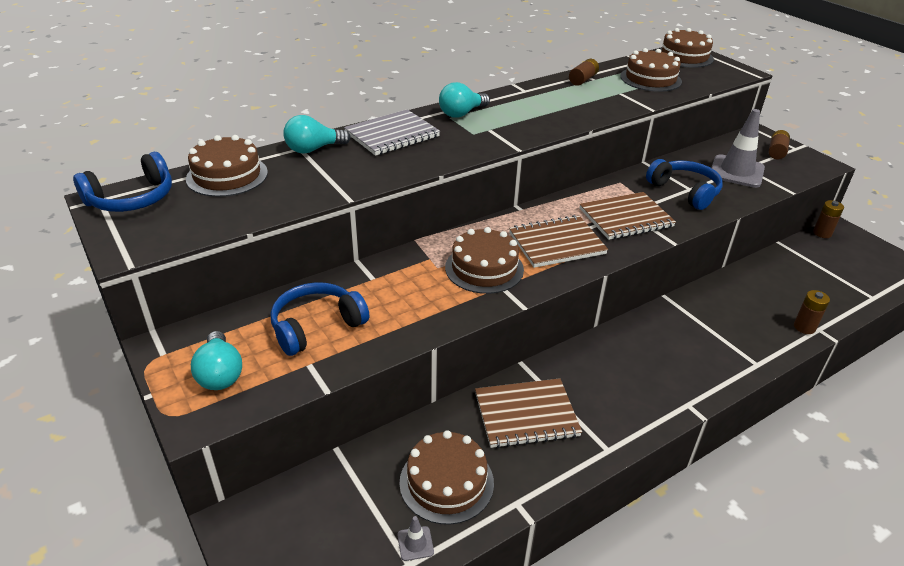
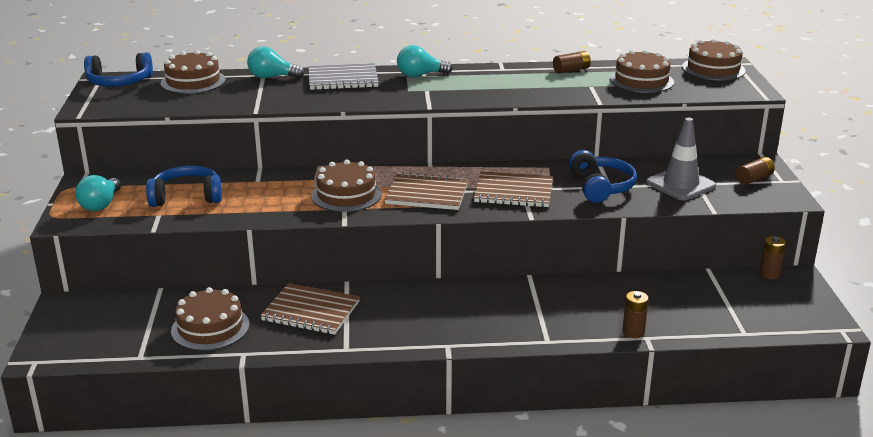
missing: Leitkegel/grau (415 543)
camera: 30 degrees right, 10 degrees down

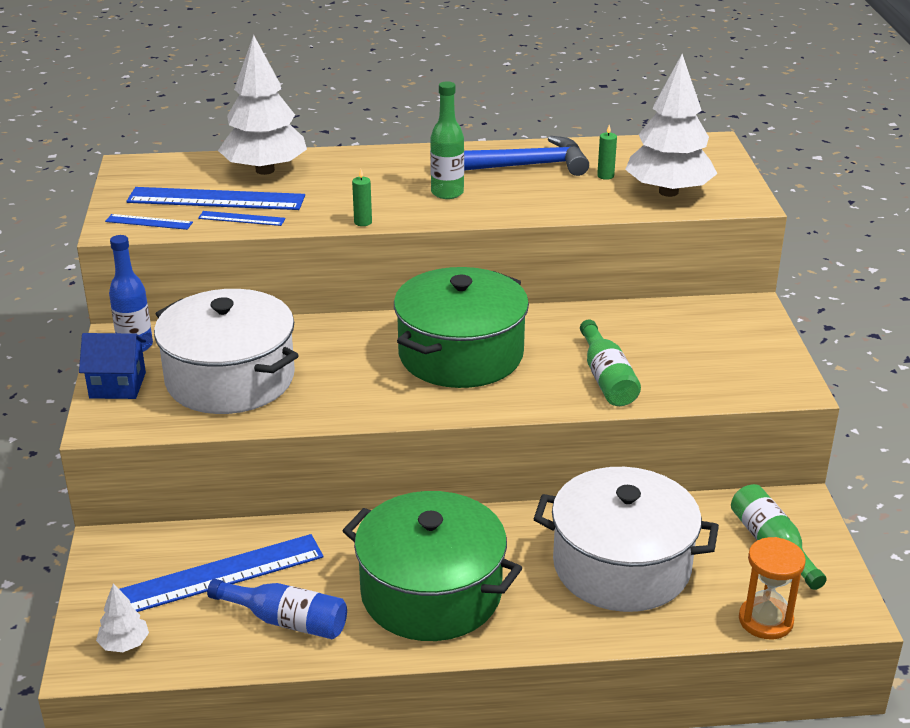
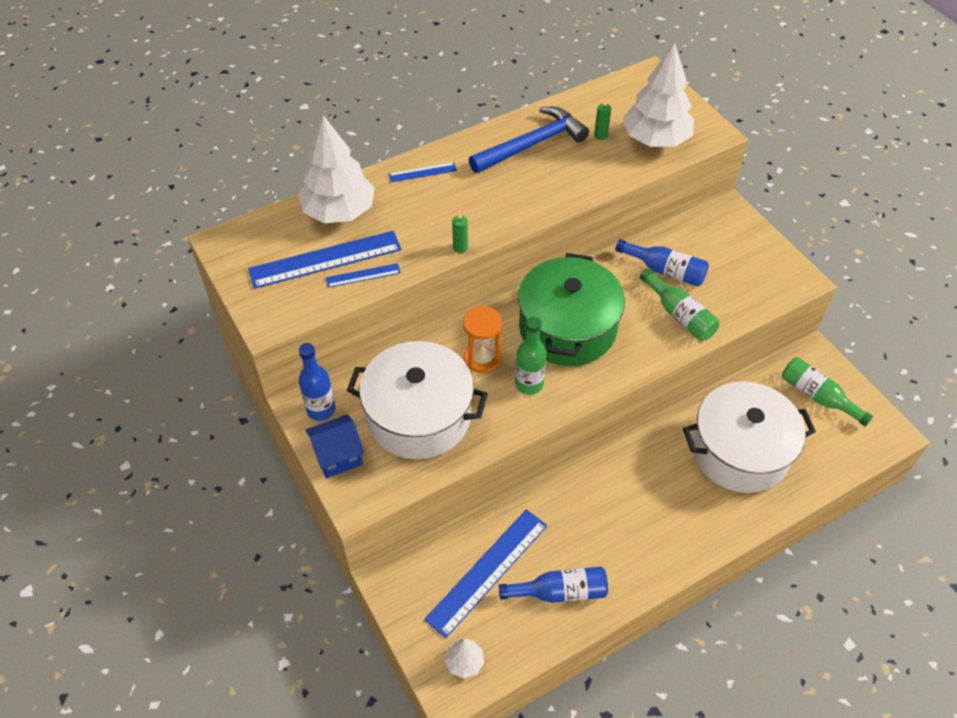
missing: Kochtopf/grün (431 593)
appeared: Flasche/blau (665 270)
relocated: Lineal/blau (149 222) to (422 172); Sanduhr/orange (765 620) to (482 358); Flasche/grün (447 193) to (529 384)
camera: 25 degrees left, 20 degrees up

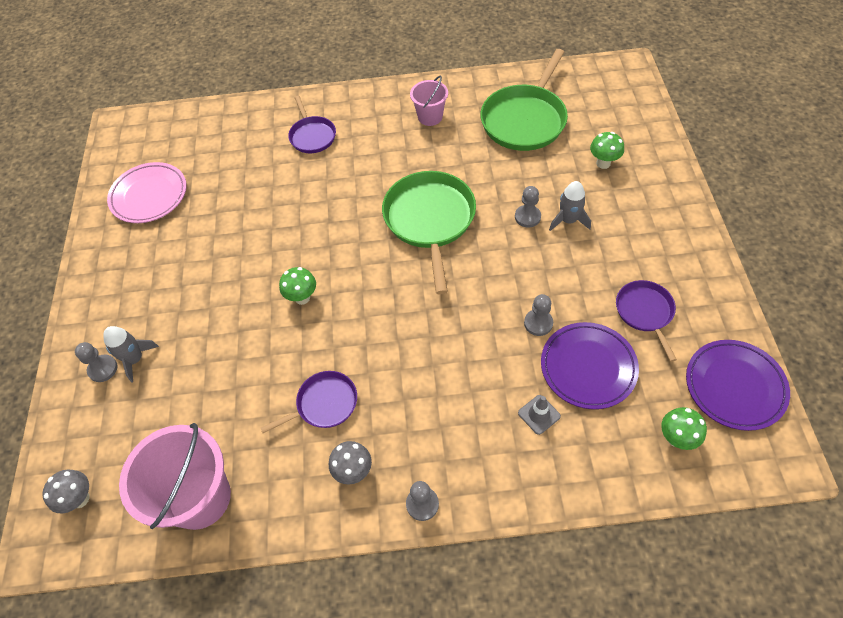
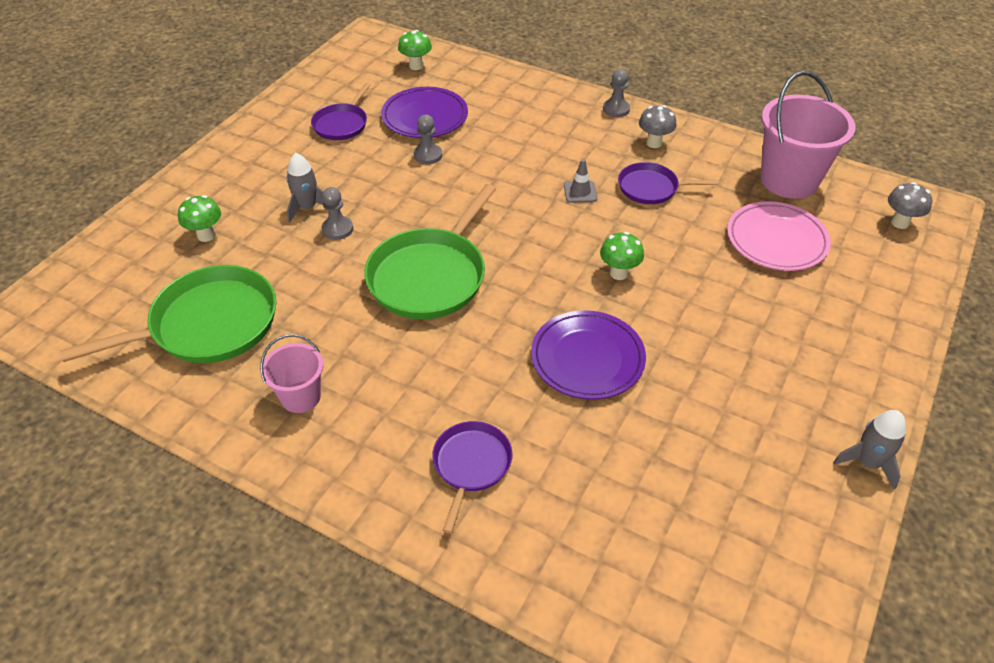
missing: Bauer/grau (103 369)
relocated: Teller/lila (734 386) to (587 358); Leitkegel/grau (539 414) to (580 192); Teller/rosa (149 196) to (776 240); Rakete/grau (135 359) to (868 462)
camera: 150 degrees left, 10 degrees down

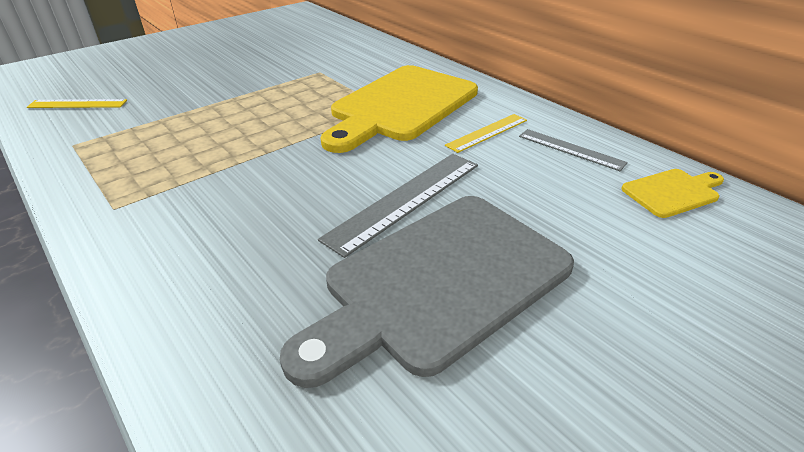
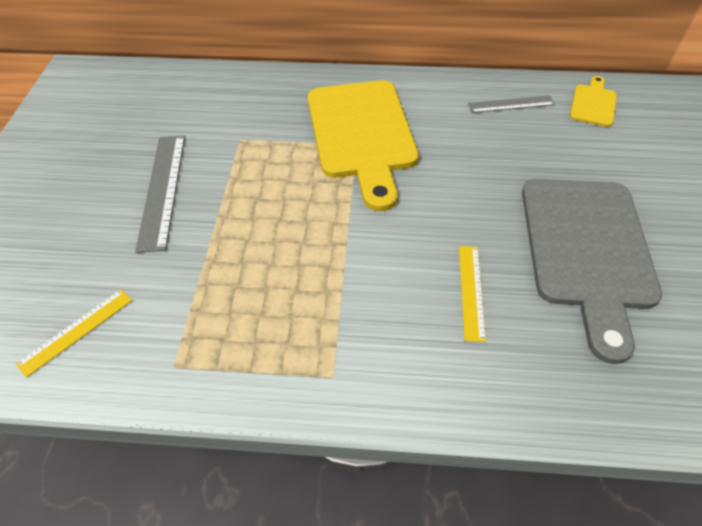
relocated: Lineal/grau (405 200) to (162 189); Lineal/gelb (487 132) to (471 291)
camera: 45 degrees left, 15 degrees up

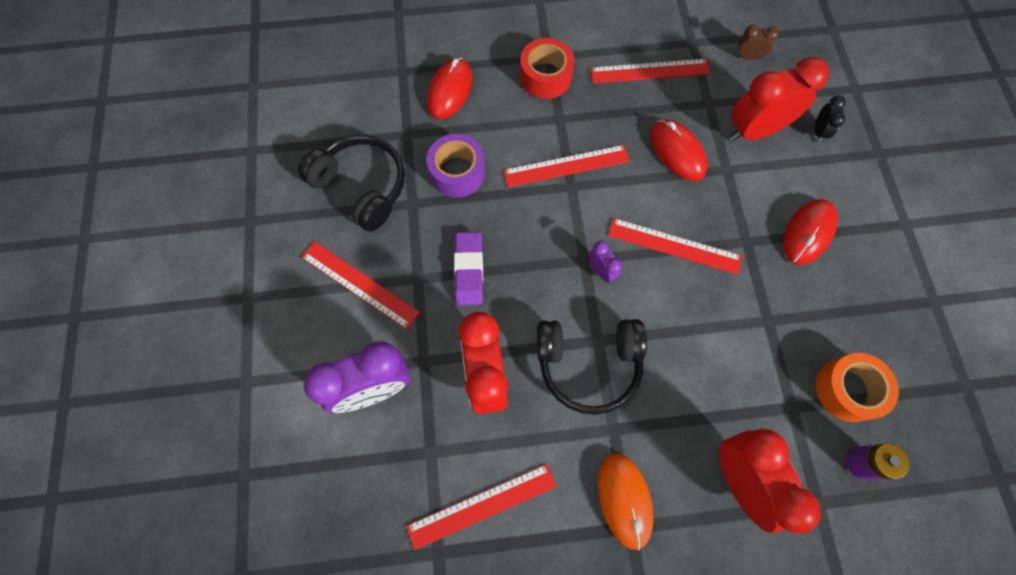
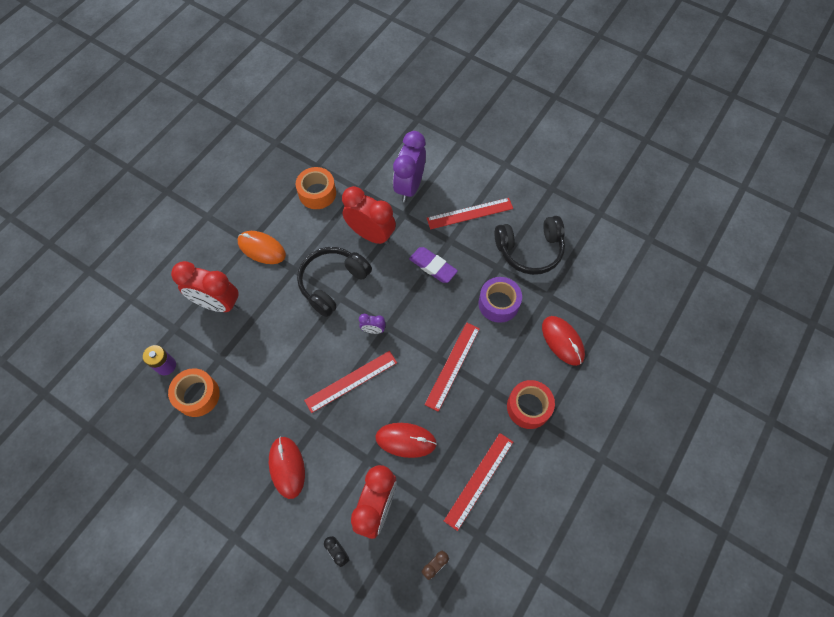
exchanged: Lineal/rot (482 506) to Klebeband/orange (317 193)
camera: 130 degrees right, 5 degrees down

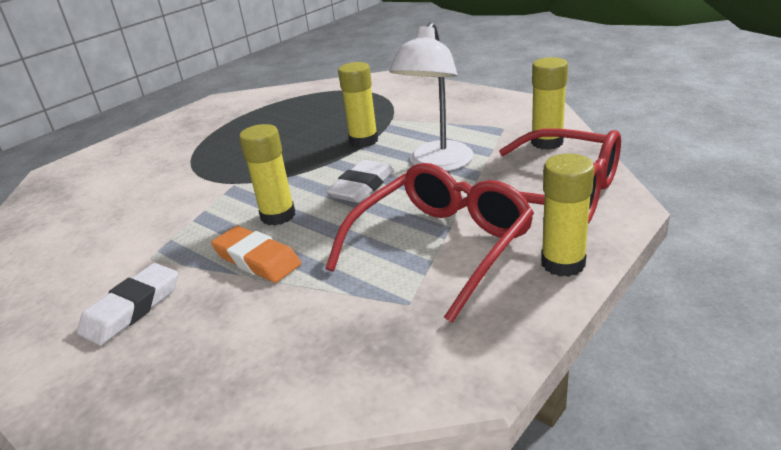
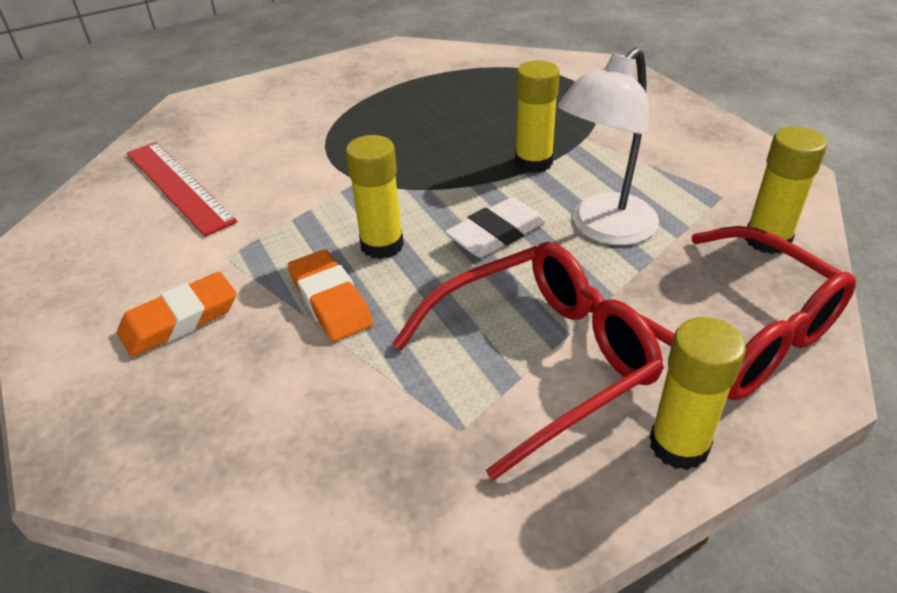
appeared: Lineal/rot (179 186)
colour: Radiergummi/weiß (132 308) to Radiergummi/orange (180 319)
camera: 20 degrees right, 10 degrees up

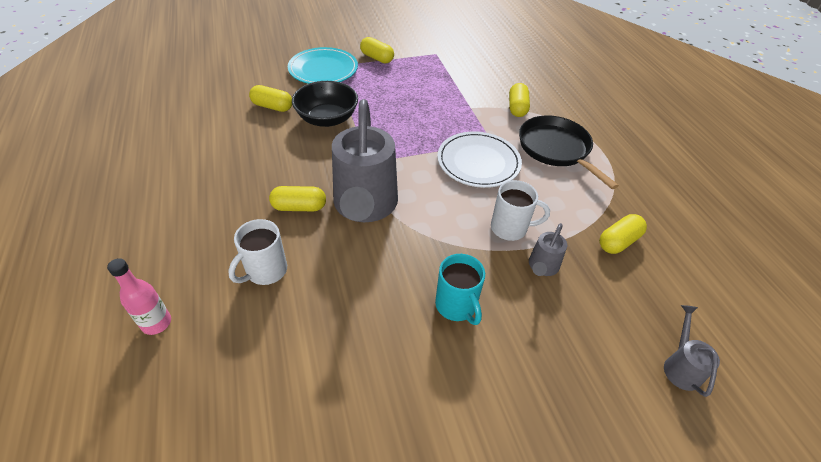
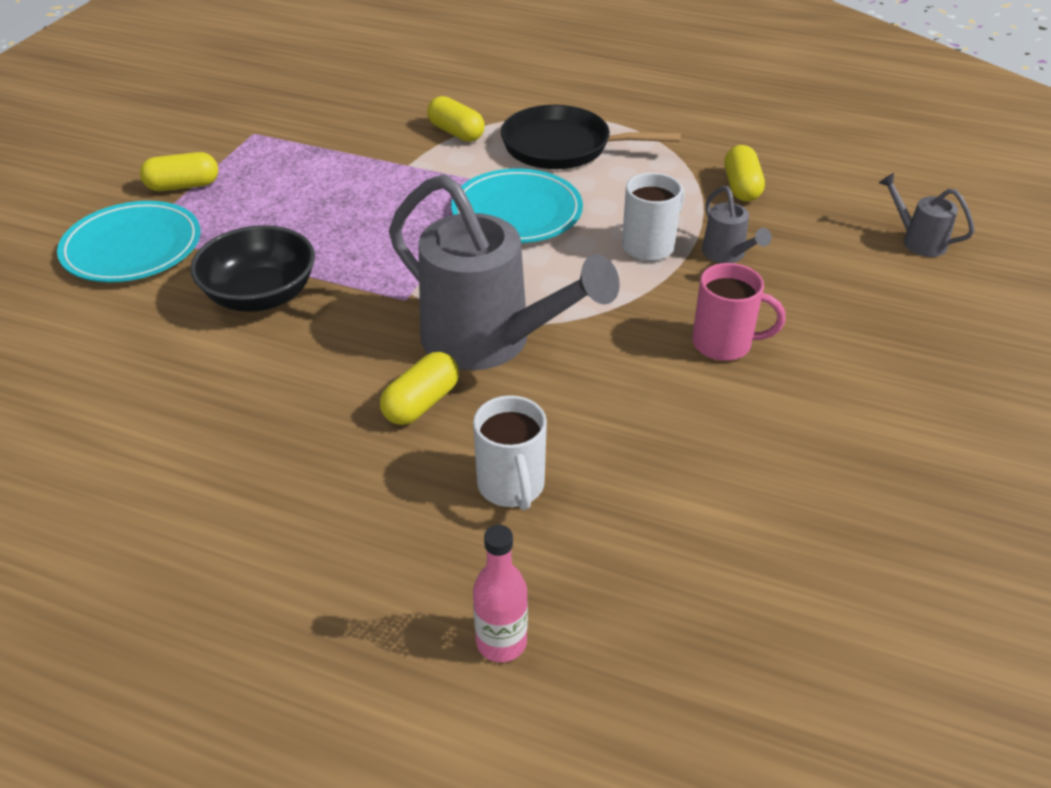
missing: Kapsel/gelb (272 107)
colour: Teller/weiß (478 162) to Teller/türkis (517 212); Tasse/türkis (456 306) to Tasse/rosa (724 344)
camera: 50 degrees left, 5 degrees down

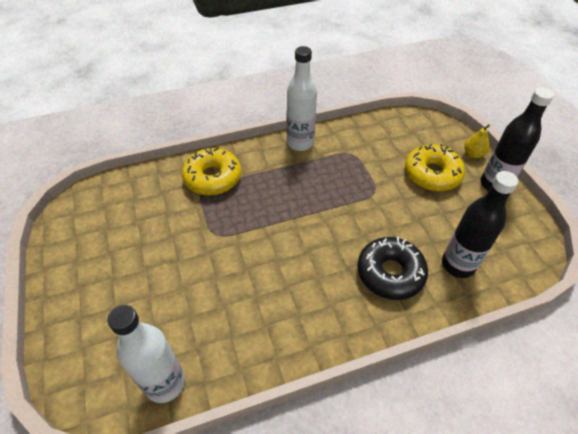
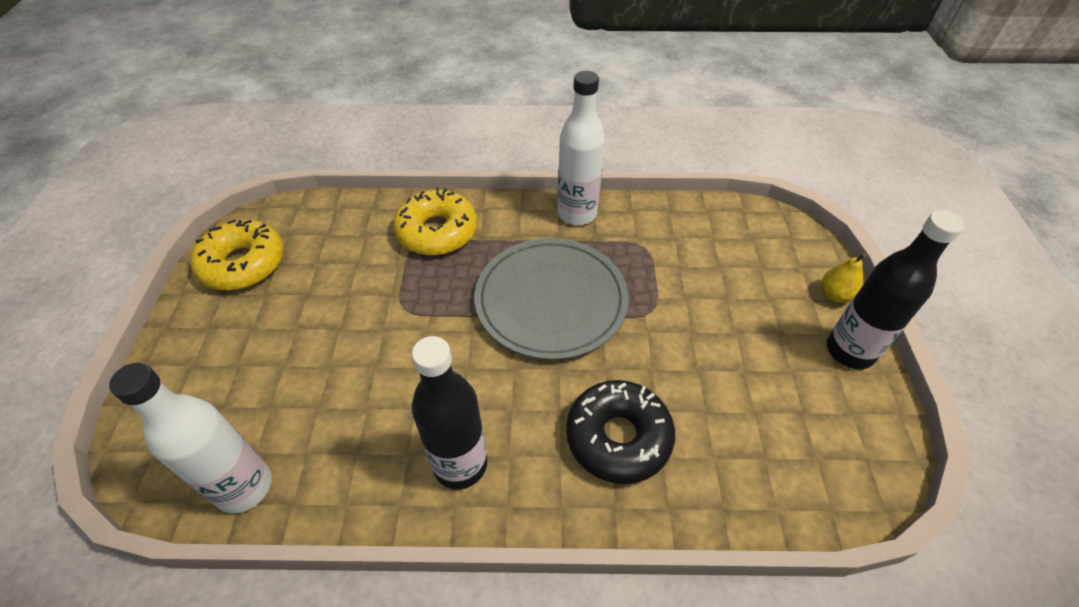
appeared: Teller/grau (551 301)
relocated: Donut/gelb (432 174) to (243 264); Flasche/schwarz (458 265) to (460 464)
camera: 20 degrees right, 0 degrees up

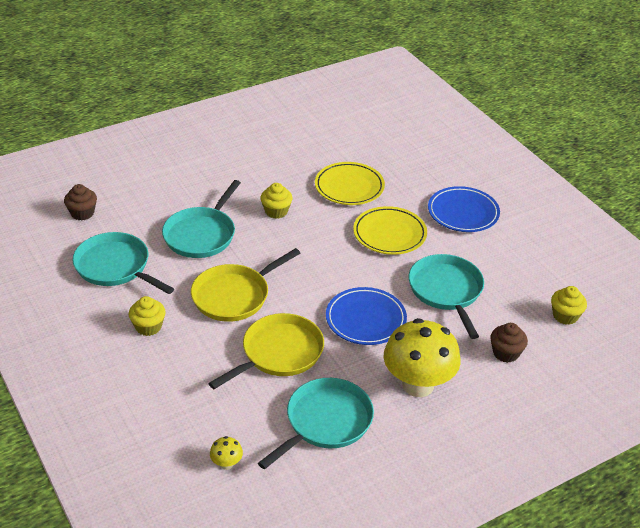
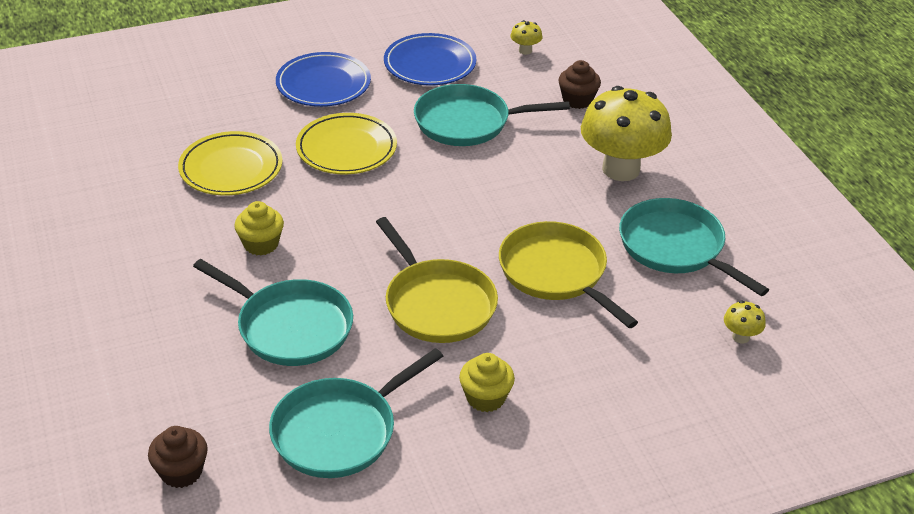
relocated: Teller/blau (365 319) to (430 64)
exchanged: Muffin/gelb (565 316) to Pilz/gelb (525 50)
camera: 80 degrees left, 0 degrees up

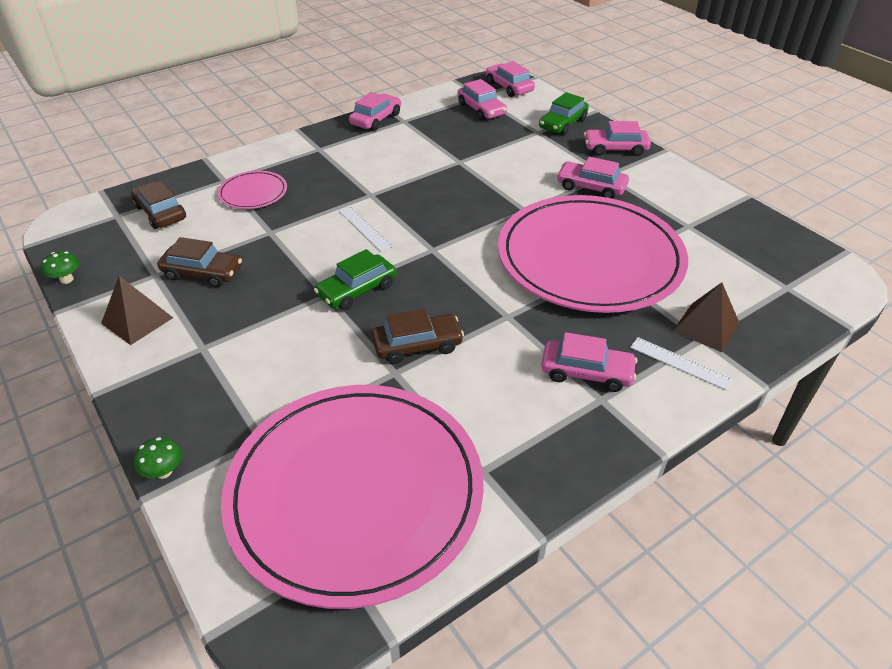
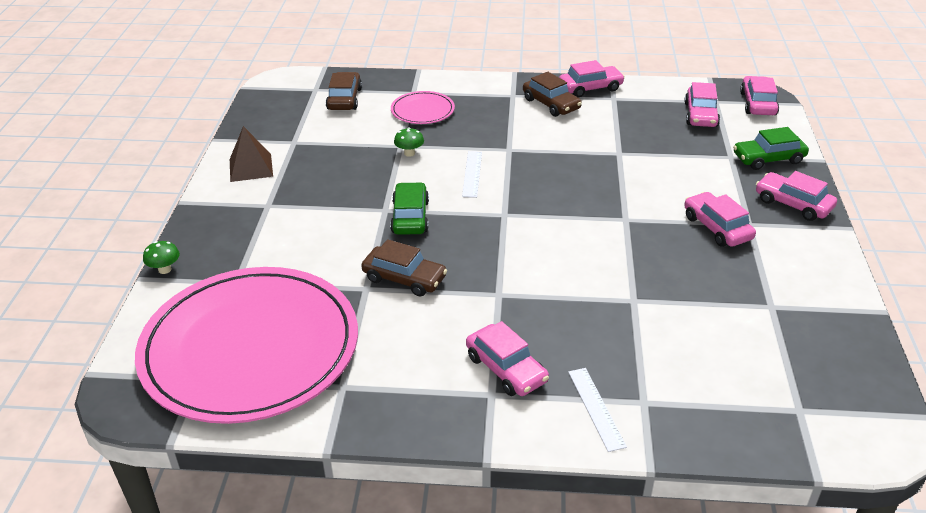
missing: Teller/rosa (590 258); Pyramide/braun (706 327)
relocated: Pilz/grün (67 279) to (409 153); Auto/braun (202 273) to (551 104)
spun: Auto/grün (357 290) = (410 217) 90 degrees clockwise
camera: 40 degrees right, 5 degrees down

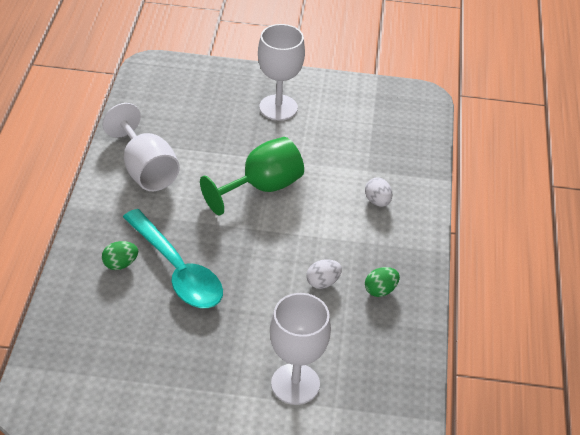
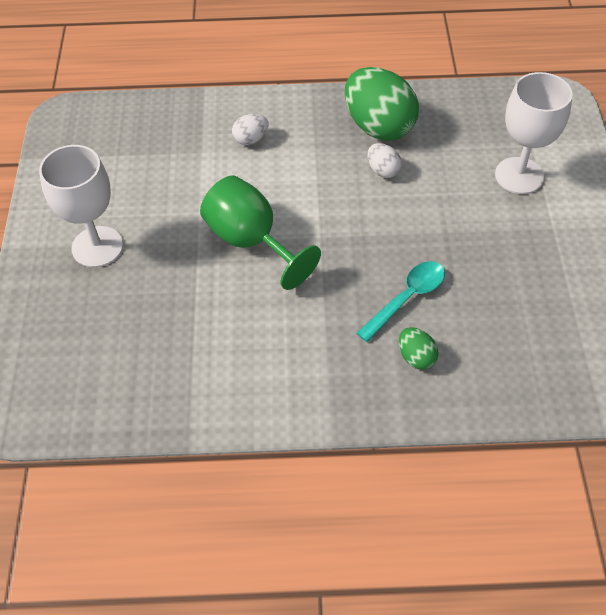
missing: Kelch/weiß (146 170)
size: Ei/grün (380 290) = (378 126) x2.18; Löffel/türkis (177 270) = (406 298) x0.62
camera: 95 degrees left, 10 degrees up

